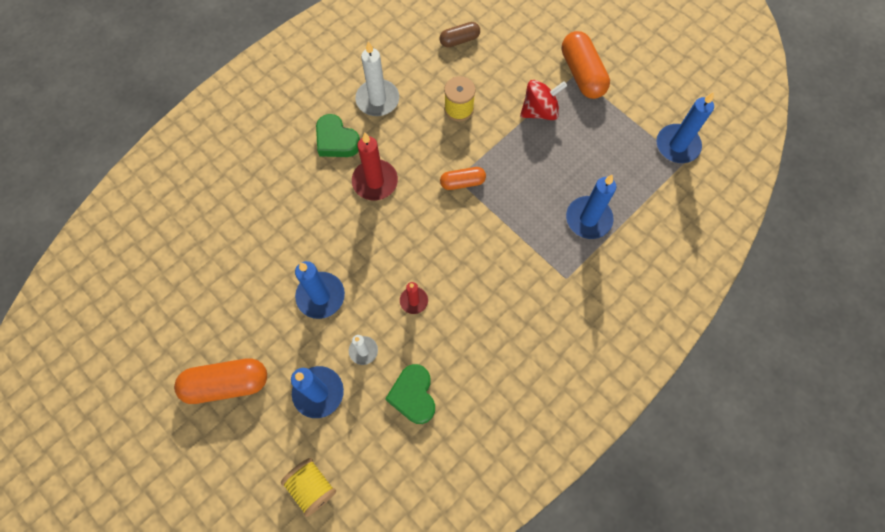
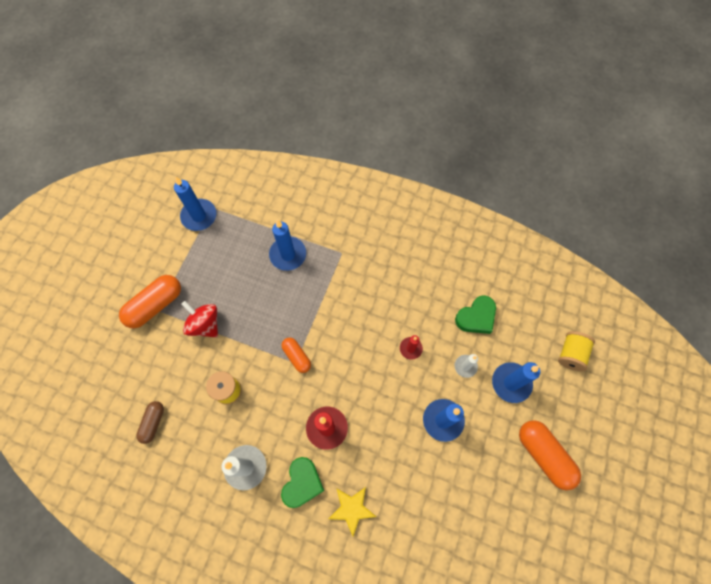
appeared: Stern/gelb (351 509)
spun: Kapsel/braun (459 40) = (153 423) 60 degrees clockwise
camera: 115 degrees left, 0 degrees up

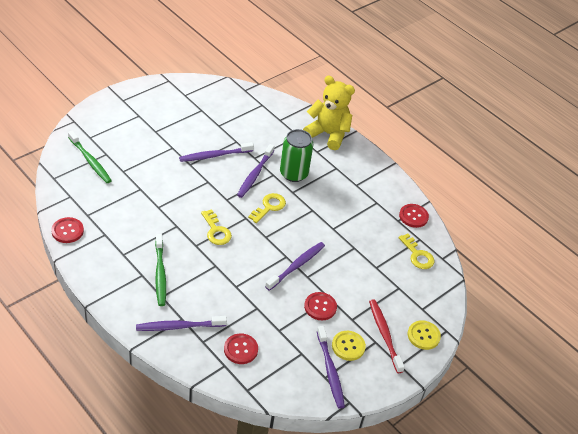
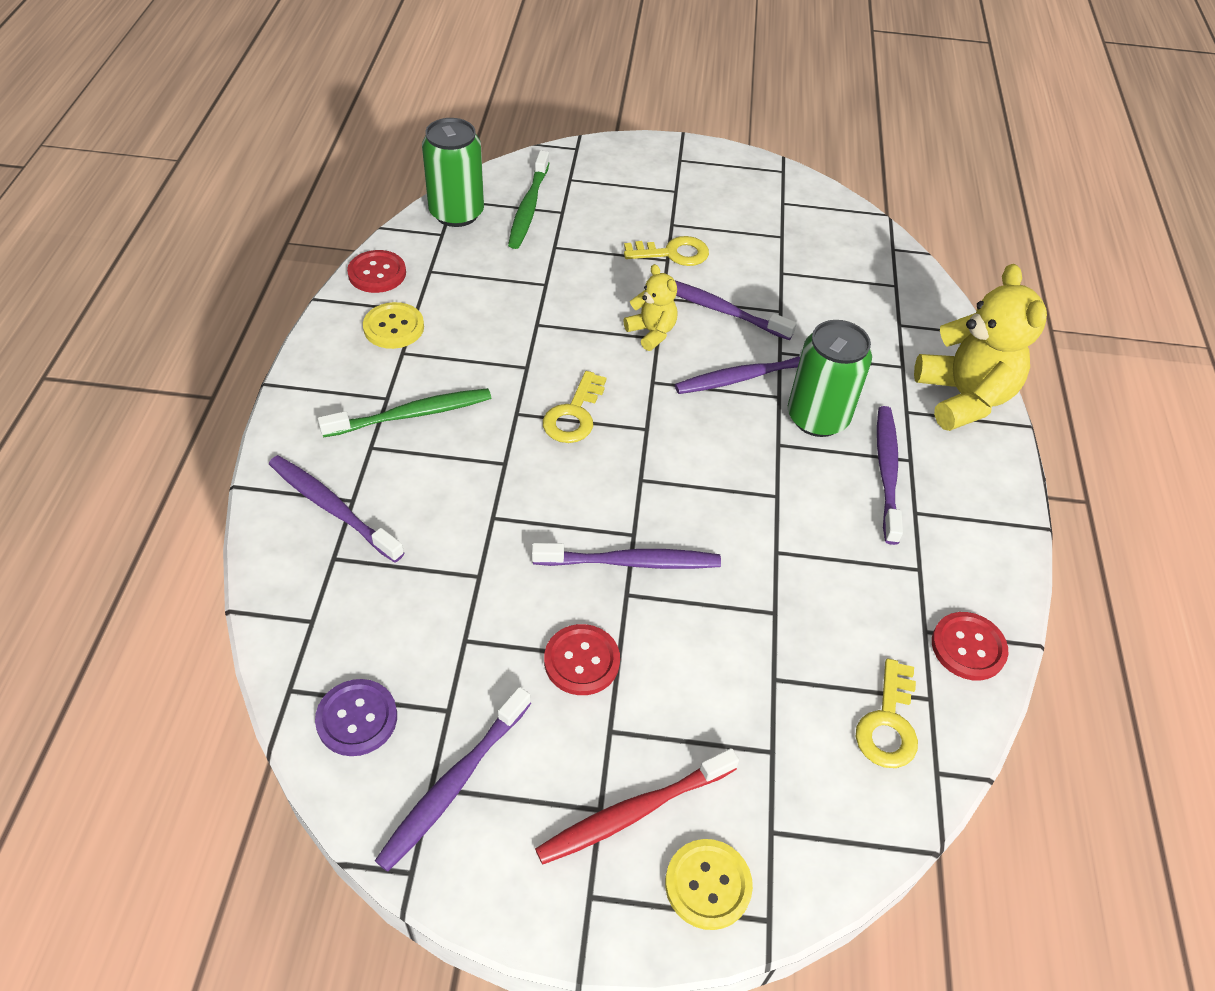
missing: Knopf/rot (240 349)
appeared: Knopf/lila (357 718); Dose/grün (456 213); Teddybär/gelb (651 332); Zahnbürste/lila (887 472)
relocated: Knopf/gelb (348 346) to (393 327); Schlüssel/gelb (269 207) to (673 253)
spun: Zahnbürste/grün (160 274) = (412 414) 150 degrees counterclockwise; Zahnbürste/rot (384 335) = (633 812) 150 degrees counterclockwise
camera: 50 degrees right, 5 degrees up

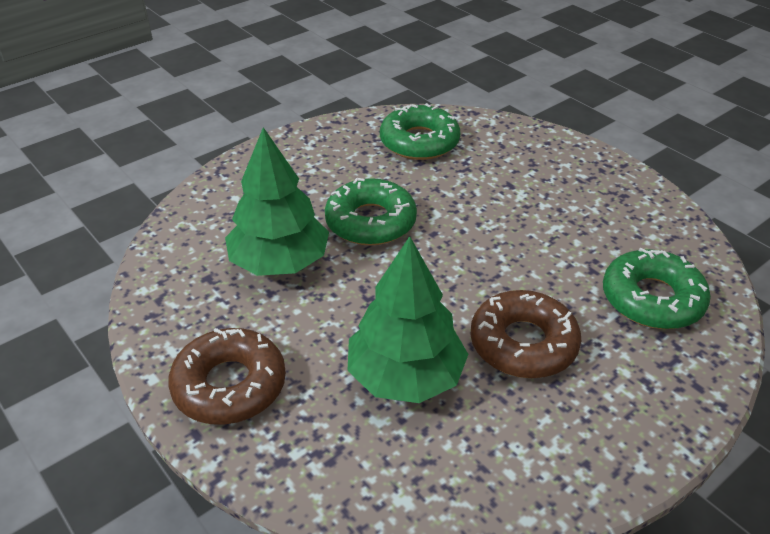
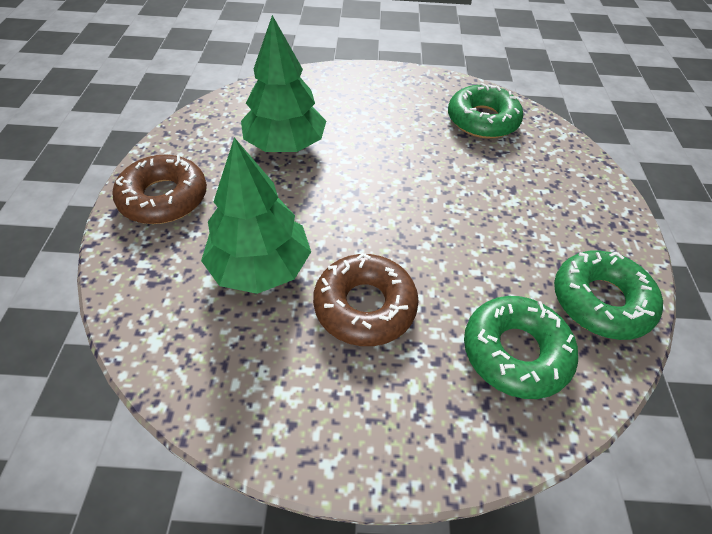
relocated: Donut/grün (370 222) to (600 301)
camera: 40 degrees right, 10 degrees up

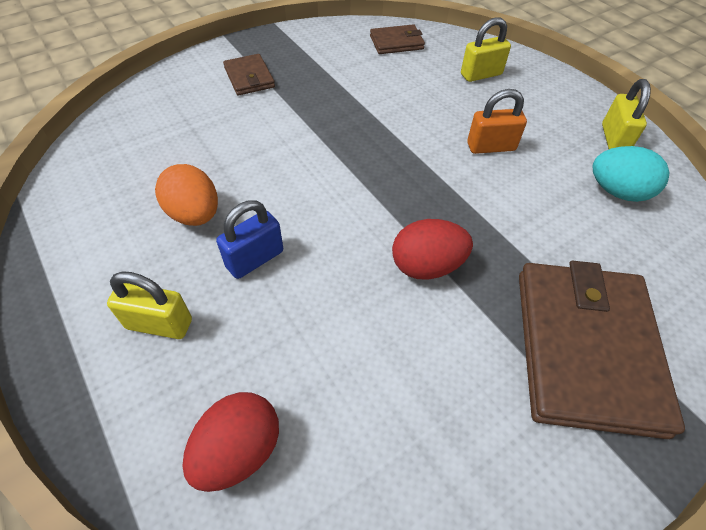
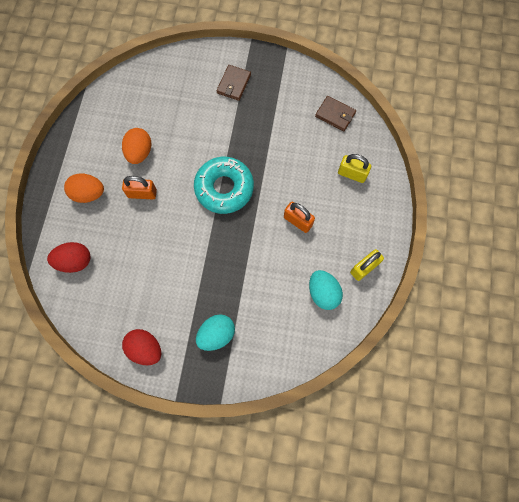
appeared: Donut/türkis (224 188)
relocated: Ei/rot (426 266) to (145 348)
exchanged: Vorhängeschloss/gelb (159 324) to Ei/orange (88 193); Geldbörse/braun (585 348) to Ei/türkis (216 334)
colour: Vorhängeschloss/blau (255 259) to Vorhängeschloss/orange (142 193)
camera: 45 degrees right, 20 degrees up

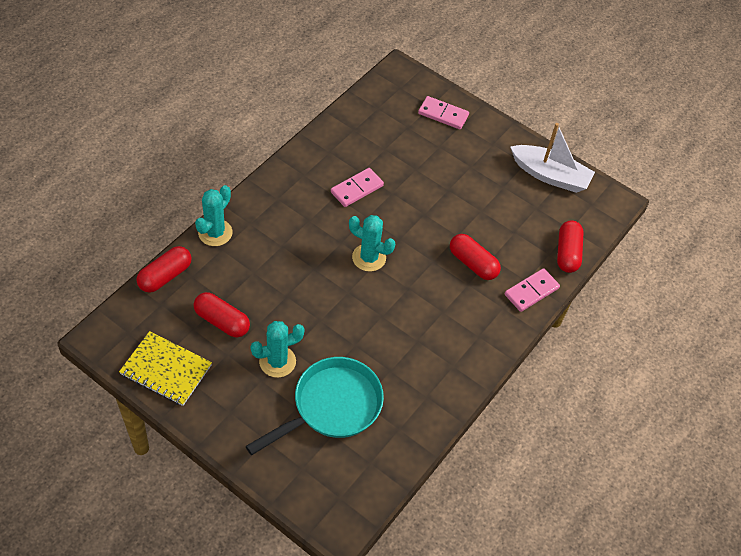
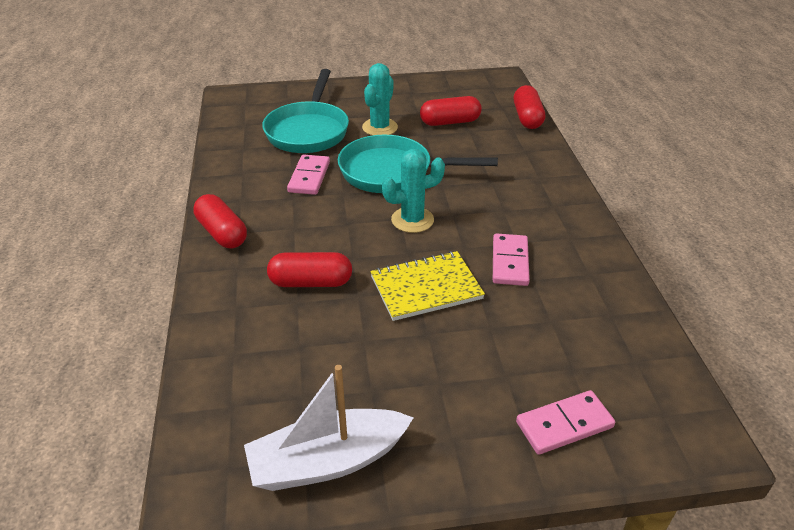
missing: Kaktus/türkis (215 233)
appeared: Pfanne/türkis (392 172)
relocated: Kapsel/rot (567 253) to (222 233); Dominostein/rosa (531 291) to (309 177); Notizbuch/gelb (166 370) to (426 288)
camera: 140 degrees right, 15 degrees down

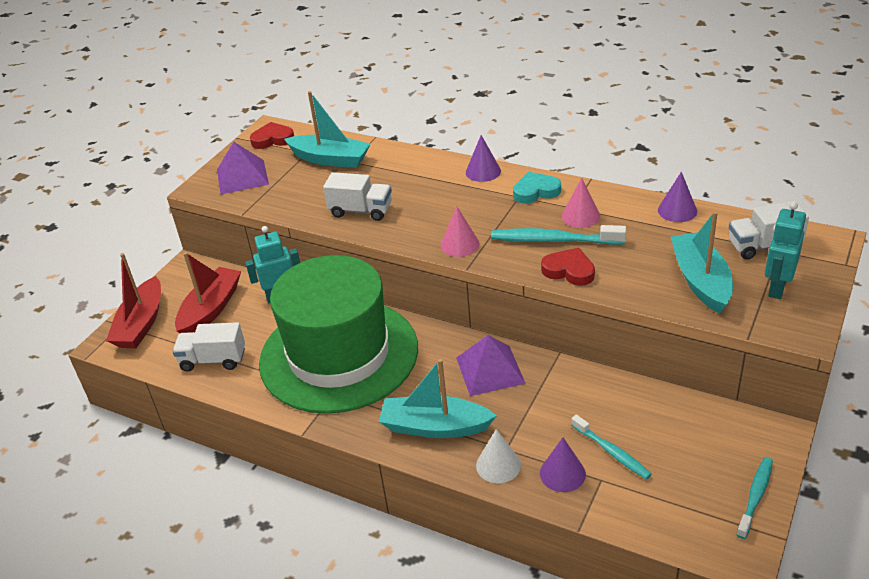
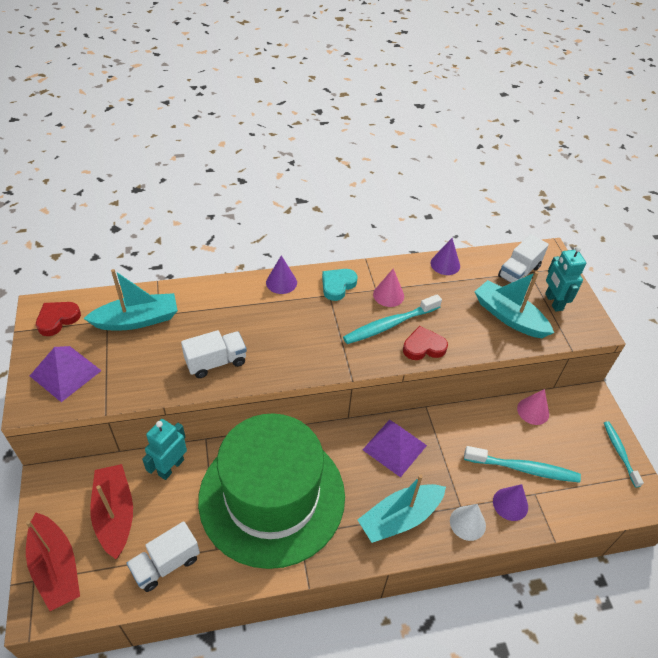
relocated: Kegel/rosa (459 244) to (533 411)
size: Zahnbürste/türkis (611 452) = (522 468) x1.53
camera: 45 degrees left, 10 degrees up

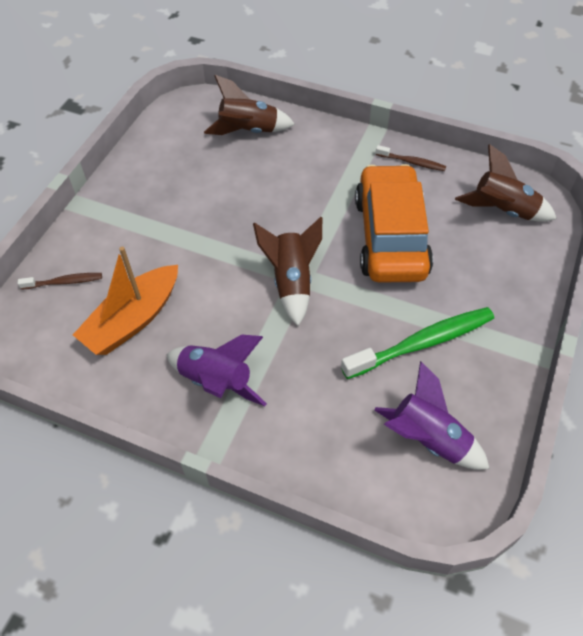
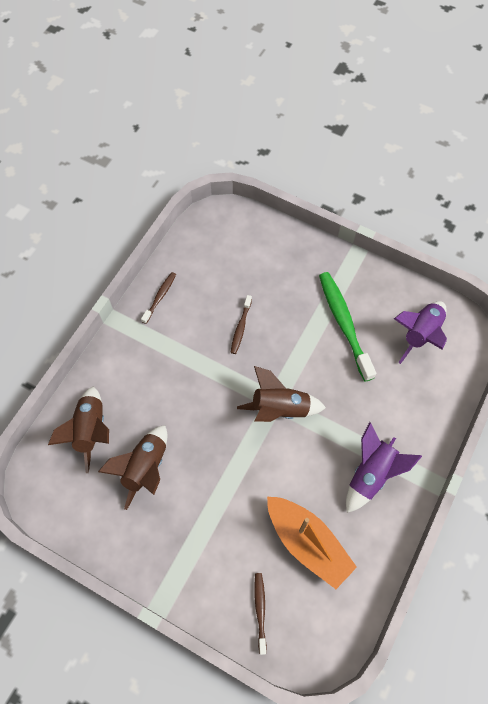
relocated: Rakete/braun (502 211) to (145 468)
exchanged: Auto/orange (390 236) to Zahnbürste/braun (240 327)
camera: 85 degrees left, 10 degrees up

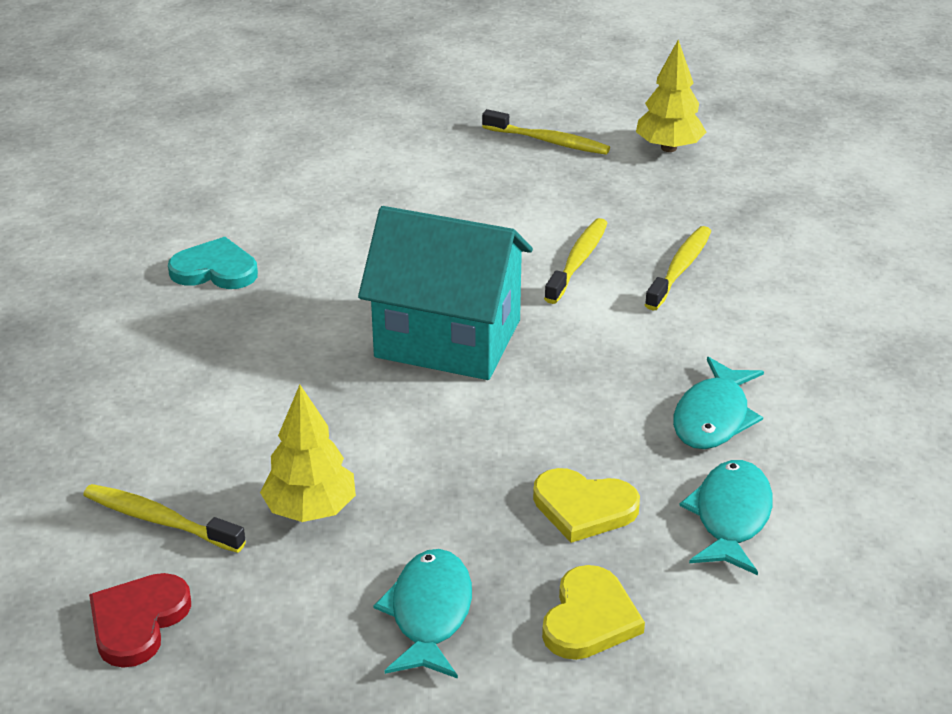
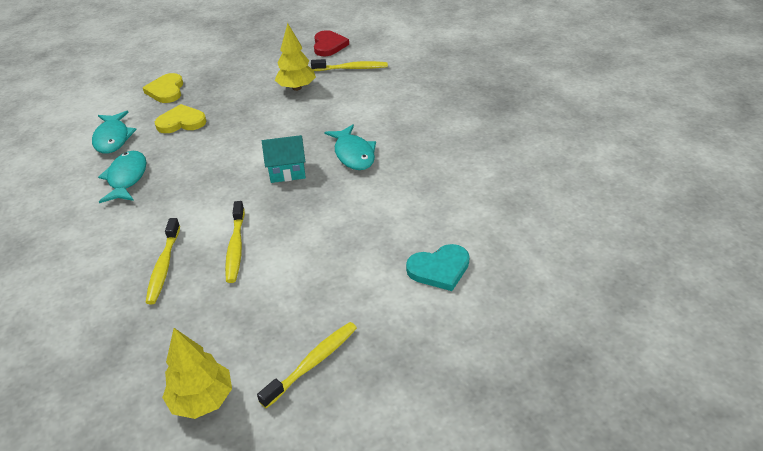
relocated: Fisch/türkis (429 614) to (353 154); Herz/türkis (215 270) to (439 269)
spun: Zahnbürste/gelb (549 141) = (313 363) 135 degrees clockwise
size: Haus/türkis (448 338) = (287 171) x0.50
camera: 155 degrees right, 5 degrees up

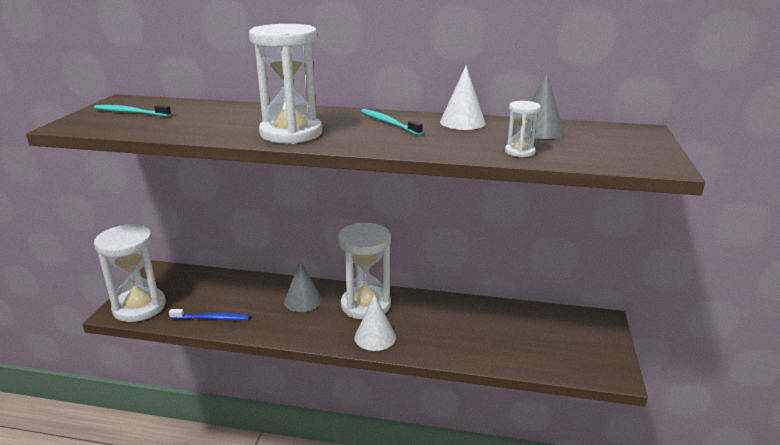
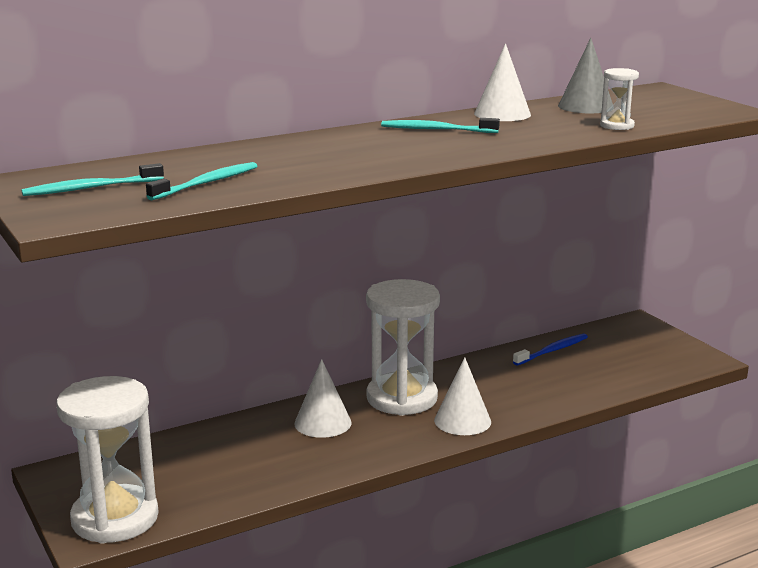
missing: Sanduhr/weiß (291 133)
appeared: Zahnbürste/türkis (207 183)
relocated: Zahnbürste/blau (212 318) to (552 350)
colour: Kegel/grau (303 300) to Kegel/weiß (323 423)
camera: 40 degrees left, 5 degrees down

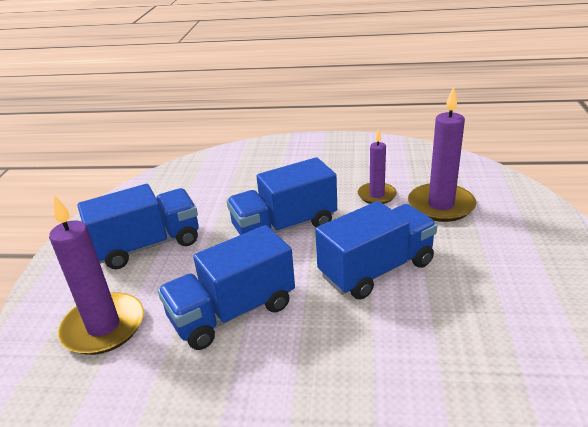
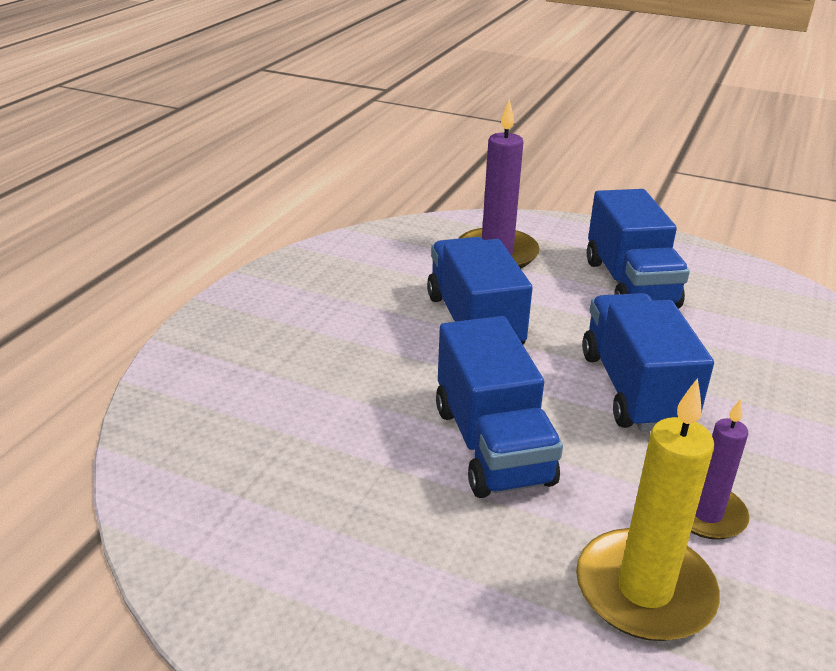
colour: Kerze/lila (441 205) to Kerze/gelb (644 590)
camera: 105 degrees right, 0 degrees up

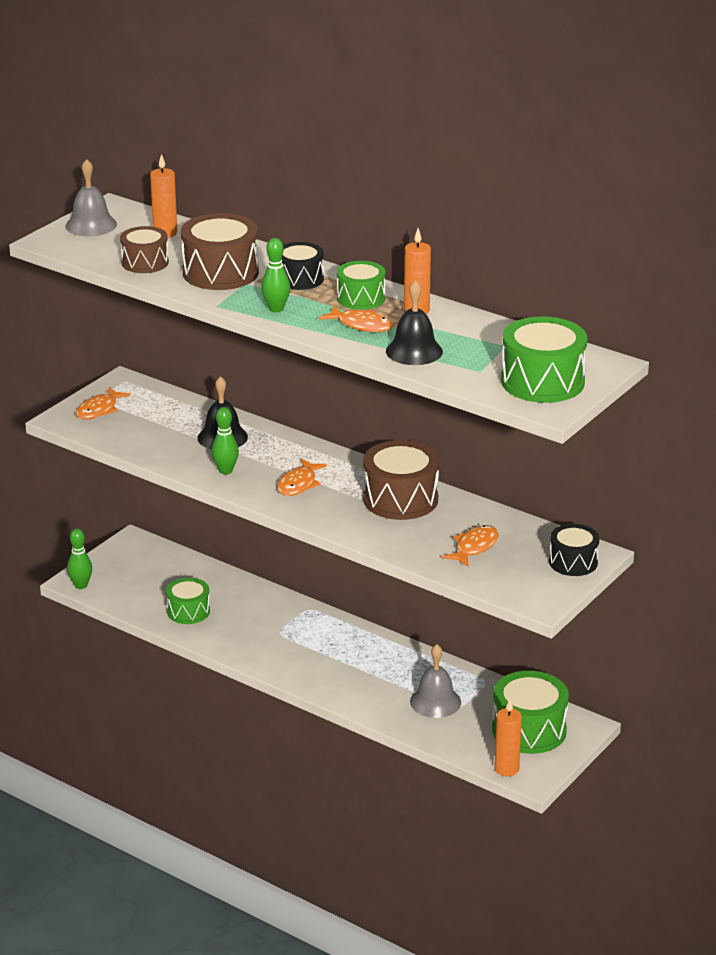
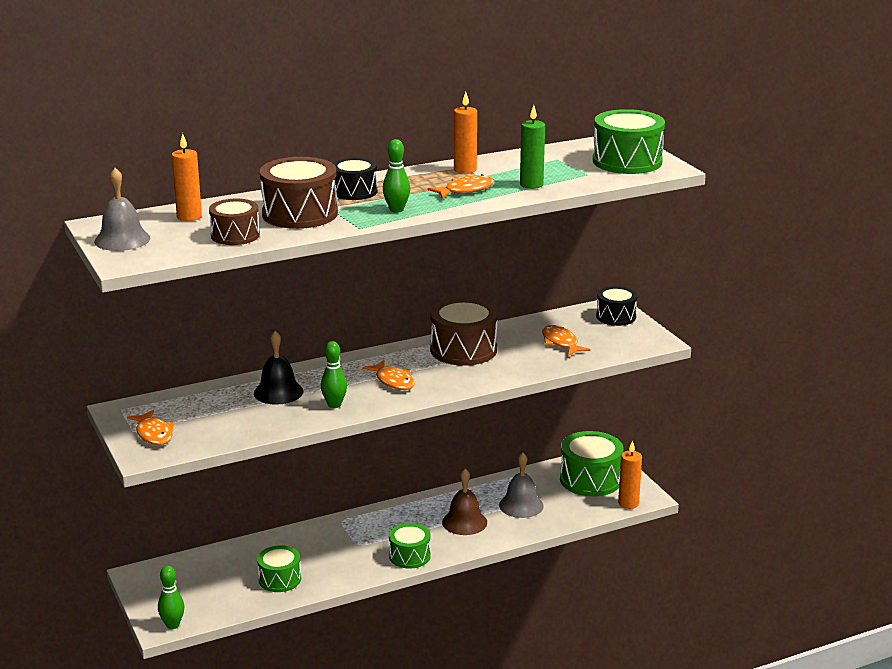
appeared: Glocke/braun (464 522)
relocated: Trommel/grün (361 298) to (409 556)
exchanged: Glocke/schwarz (414 351) to Kerze/grün (531 185)
camera: 60 degrees left, 5 degrees down

